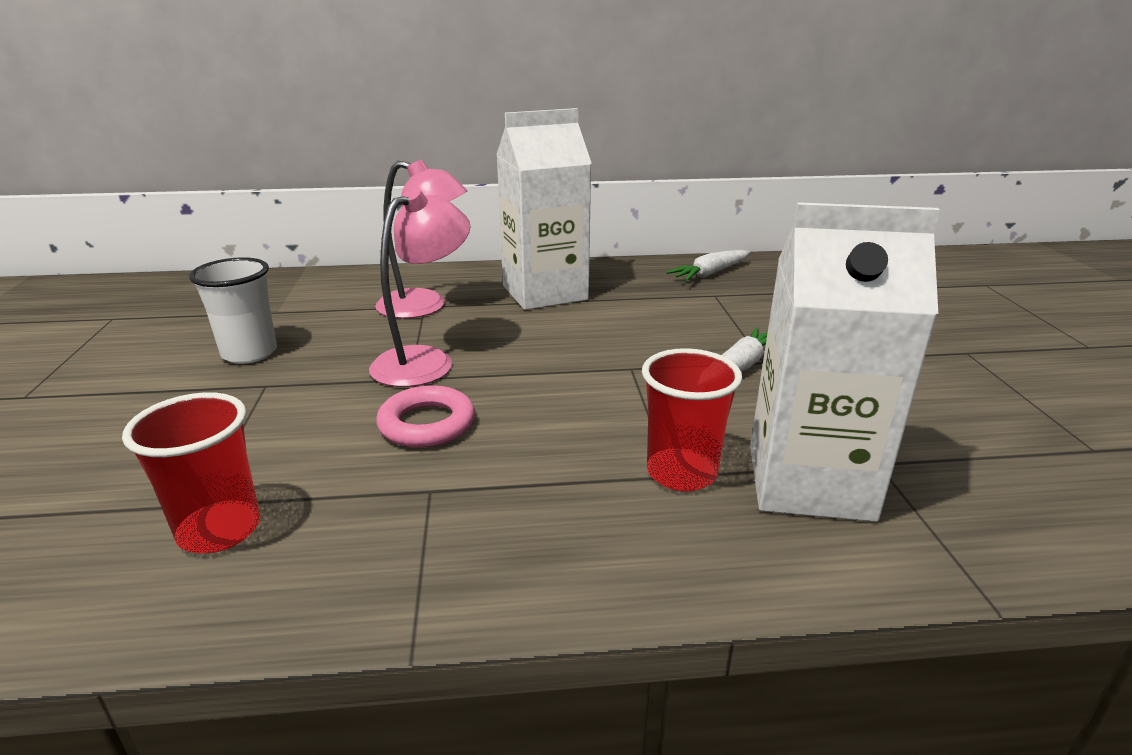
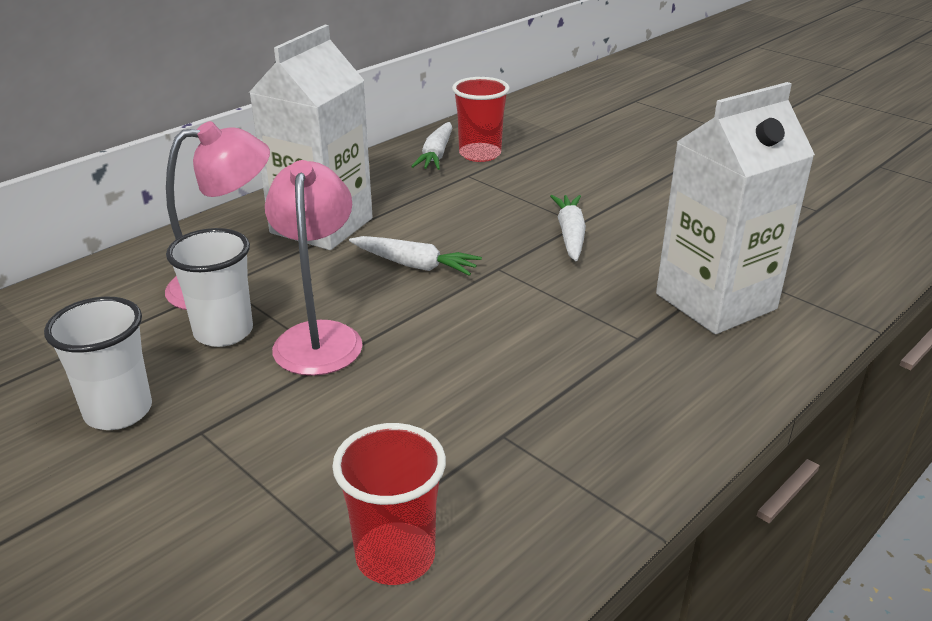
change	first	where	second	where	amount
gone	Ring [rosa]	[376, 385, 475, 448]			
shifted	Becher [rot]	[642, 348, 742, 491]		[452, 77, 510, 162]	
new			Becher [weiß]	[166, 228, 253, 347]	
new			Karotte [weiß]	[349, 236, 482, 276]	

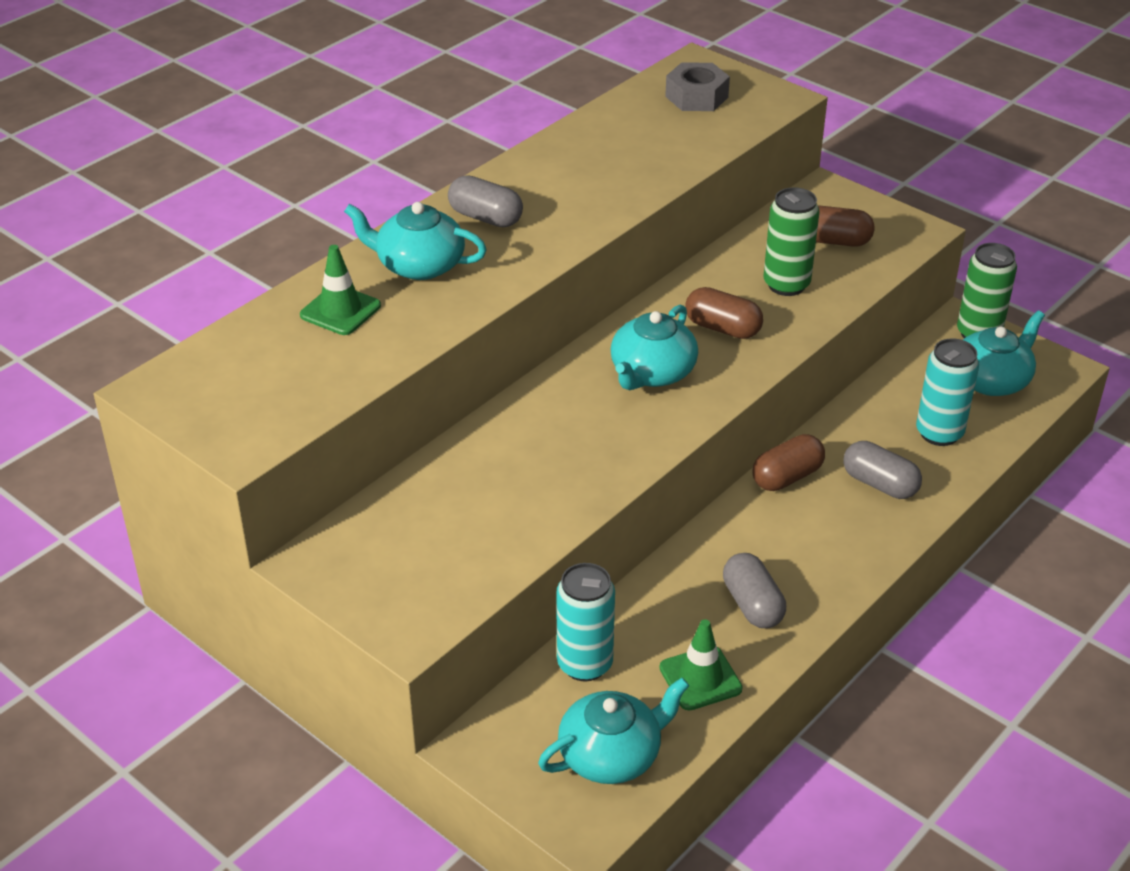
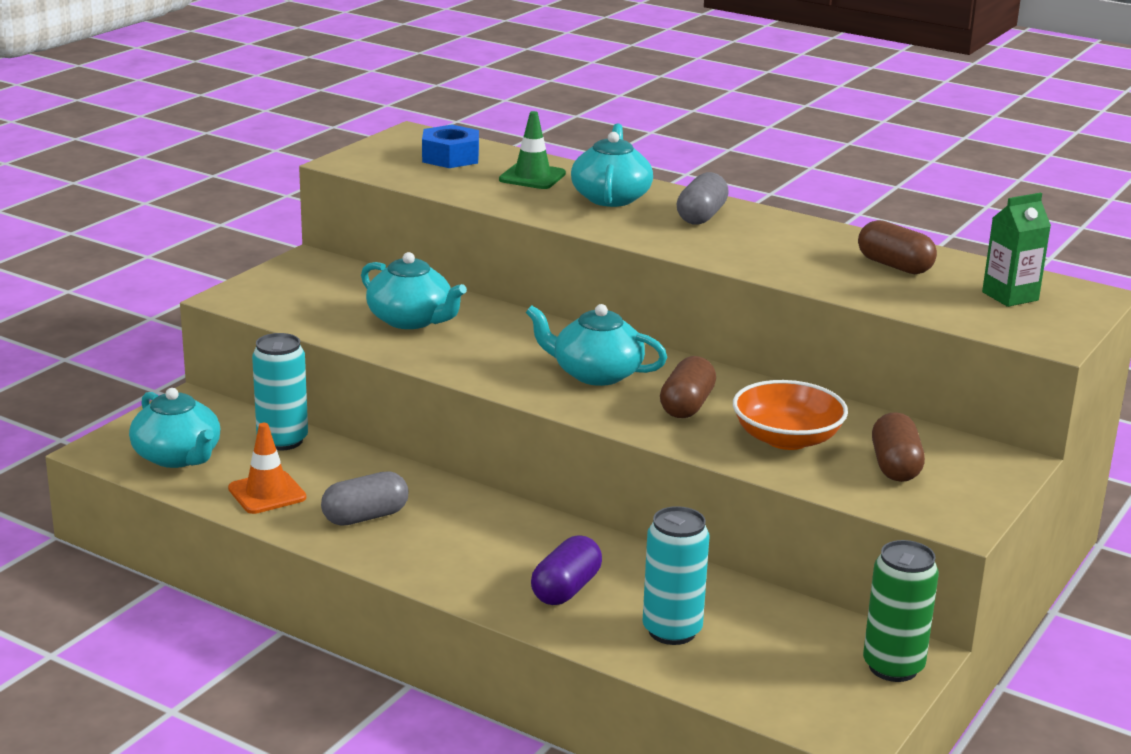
change	first	where	second	where	amount
repainted	Leitkegel [grün]	[659, 619, 743, 711]	Leitkegel [orange]	[228, 423, 306, 514]	
swapped	Sechskantmutter [grau]	[665, 62, 730, 111]	Getränkekarton [grün]	[982, 193, 1051, 307]	
shifted	Kapsel [braun]	[752, 434, 825, 491]		[858, 220, 937, 274]	
swapped	Dose [grün]	[764, 187, 820, 296]	Schüssel [orange]	[733, 380, 848, 450]	
repainted	Kapsel [grau]	[843, 441, 922, 499]	Kapsel [lila]	[531, 536, 602, 605]	
shifted	Teekanne [türkis]	[963, 311, 1045, 396]		[361, 252, 467, 329]	
new			Sechskantmutter [blau]	[422, 125, 479, 168]	

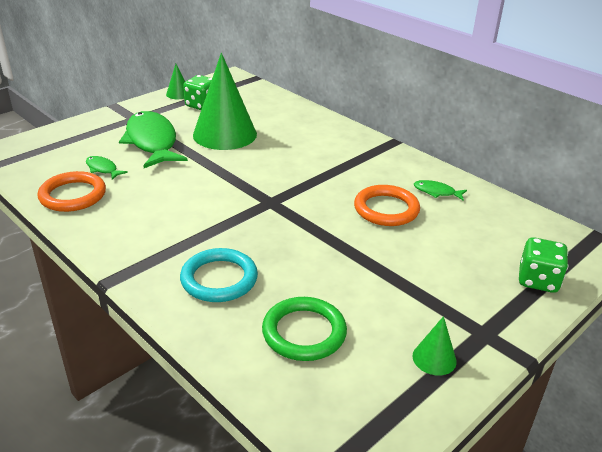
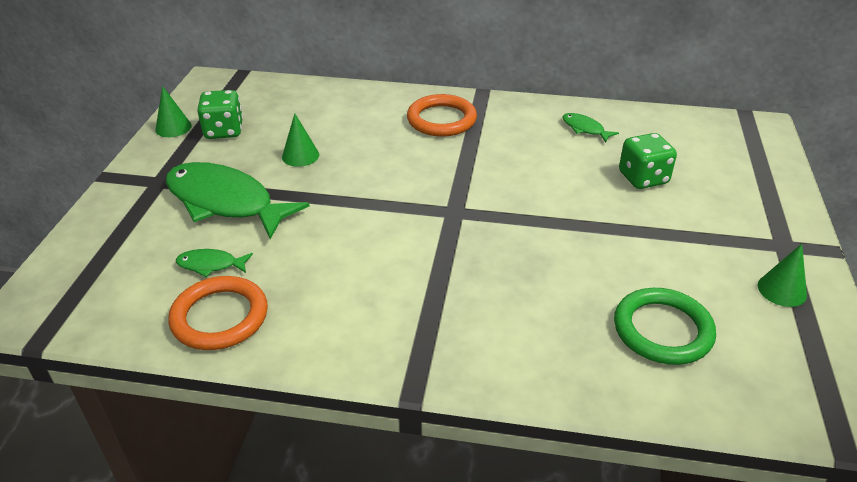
change	first	where	second	where	amount
gone	Ring [türkis]	[180, 248, 258, 302]			
scaled	Kegel [grün]	[193, 53, 257, 150]		[282, 113, 319, 167]	x0.43
shifted	Ring [orange]	[354, 185, 420, 226]		[407, 94, 477, 137]	
rotated	Fisch [grün]	[414, 180, 467, 201]		[562, 113, 619, 142]	60 degrees clockwise
shifted	Spielwürfel [grün]	[519, 237, 568, 293]		[619, 133, 677, 189]	

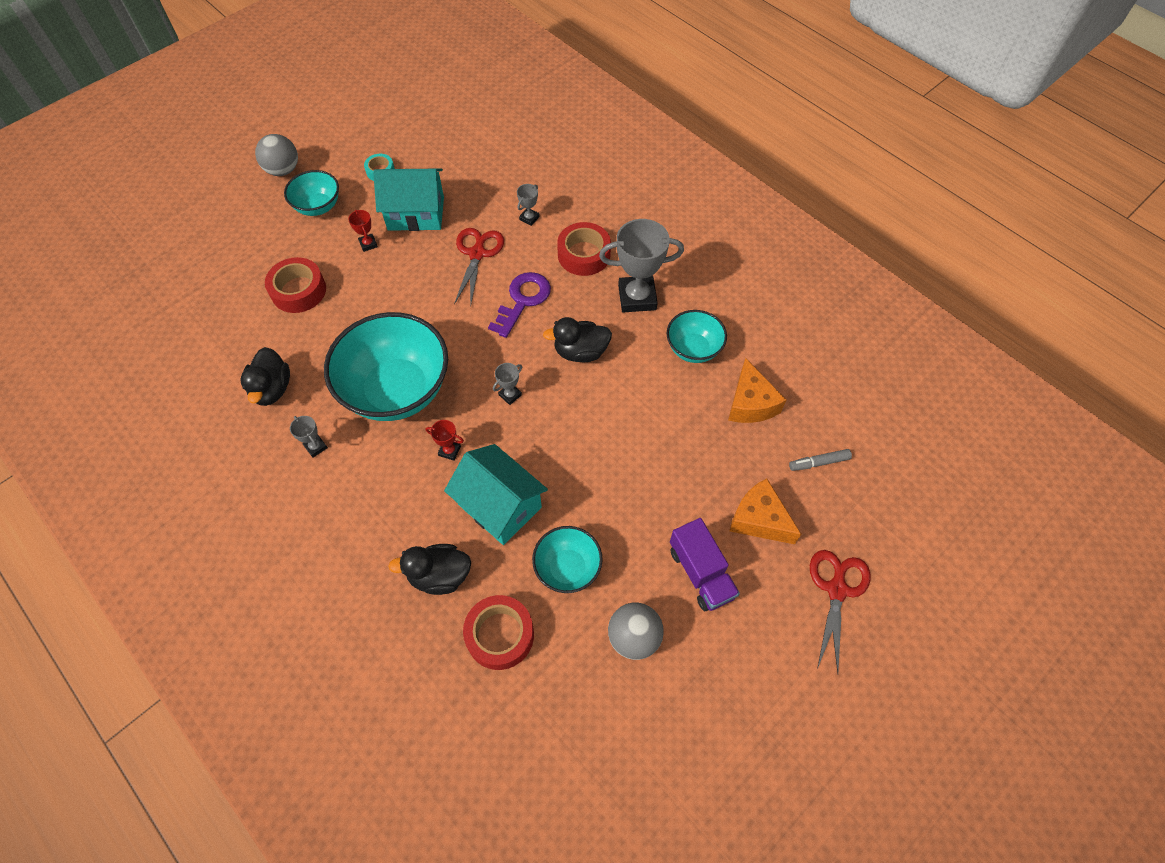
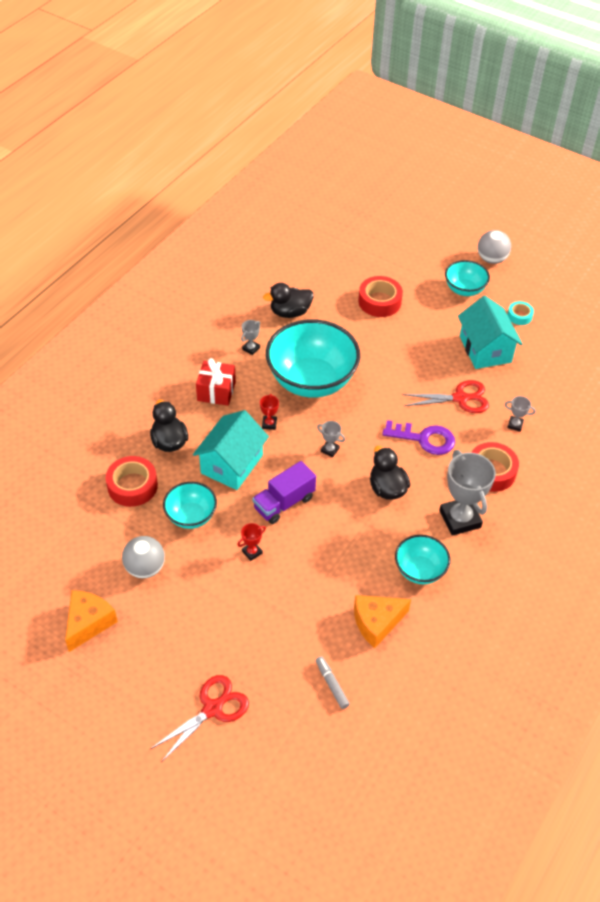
change	first	where	second	where	amount
shifted	Pokal [rot]	[348, 210, 378, 252]		[237, 523, 266, 561]	
shifted	Lastwagen [lila]	[670, 518, 740, 611]		[253, 461, 316, 524]	
shifted	Käse [orange]	[730, 478, 802, 544]		[65, 590, 118, 652]	
rotated	Schere [rot]	[810, 550, 870, 673]		[150, 675, 249, 761]	45 degrees counterclockwise
new			Geschenk [rot]	[196, 358, 236, 406]	

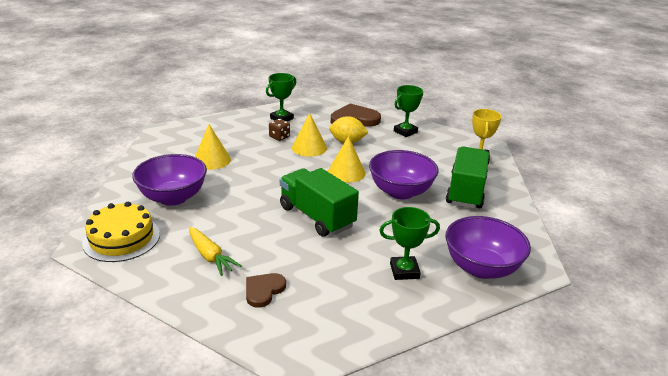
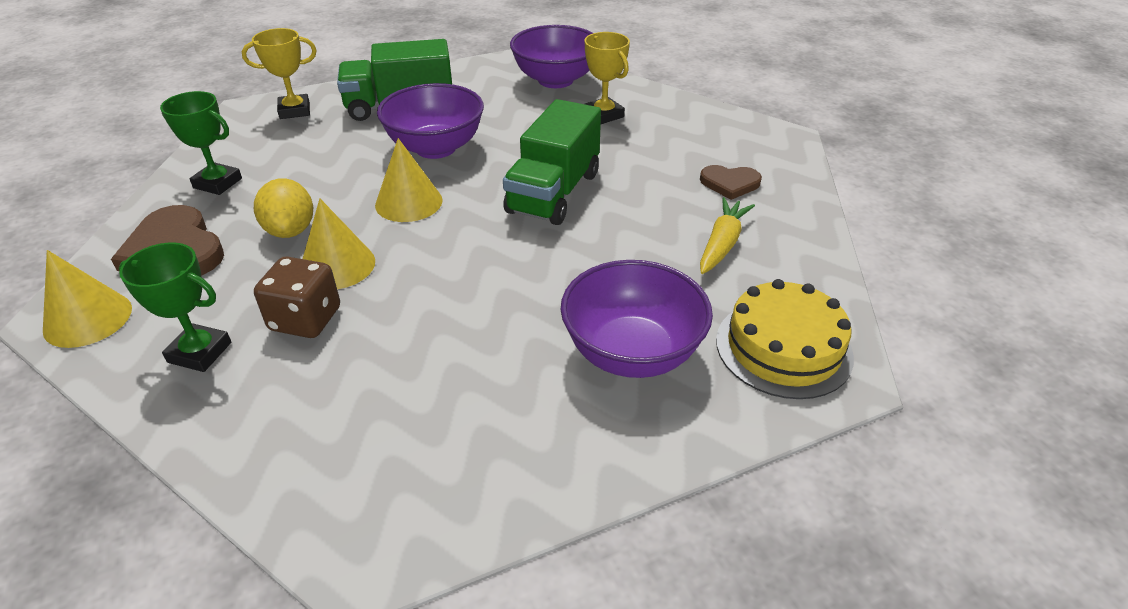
change	first	where	second	where	amount
shifted	Kegel [gelb]	[195, 124, 231, 170]		[43, 250, 132, 348]	
scaled	Spielwürfel [braun]	[269, 119, 290, 141]		[254, 256, 340, 338]	x1.51
repainted	Pokal [grün]	[379, 207, 440, 280]	Pokal [gelb]	[585, 32, 630, 124]	

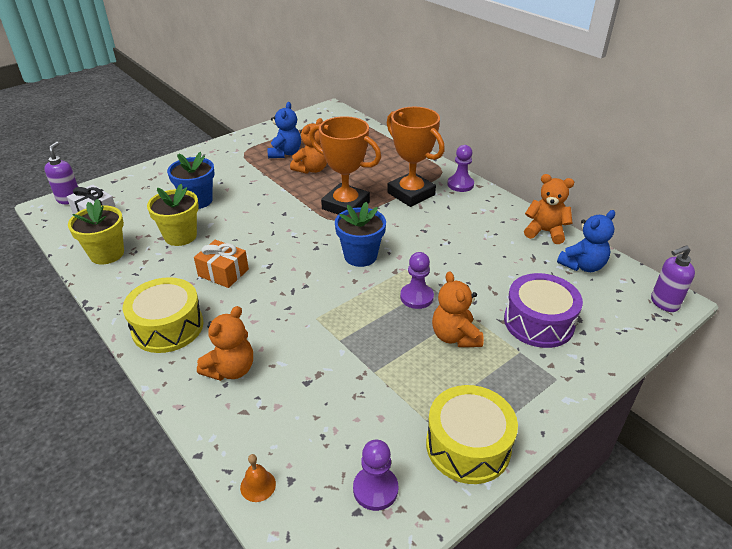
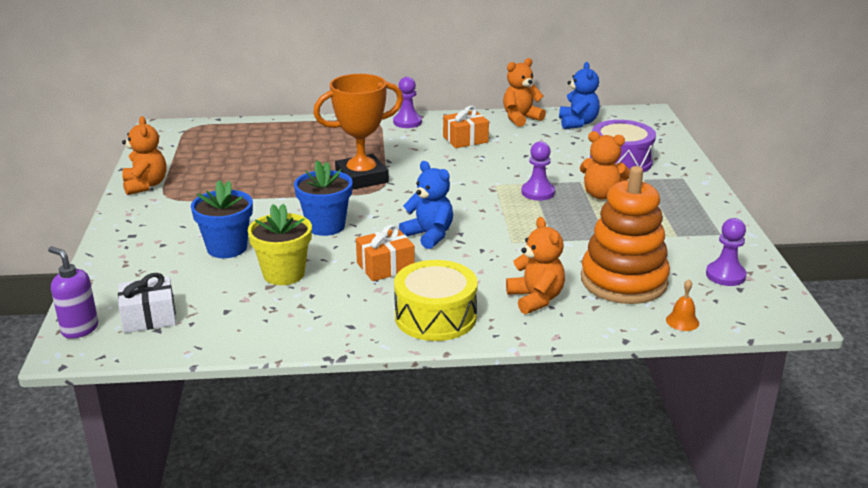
change	first	where	second	where	amount
gone	Blumentopf [gelb]	[68, 199, 124, 264]			
shifted	Teddybär [blau]	[267, 102, 301, 158]		[399, 161, 453, 249]	
shifted	Teddybär [orange]	[290, 118, 327, 174]		[122, 116, 166, 195]	
shifted	Blumentopf [blau]	[335, 202, 386, 267]		[294, 160, 353, 236]	
gone	Pokal [orange]	[387, 107, 445, 207]			
gone	Trommel [gelb]	[426, 385, 518, 484]			
gone	Seifenspender [lila]	[651, 245, 695, 312]			
new			Geschenk [orange]	[443, 106, 489, 148]	
new			Stapelspielzeug [orange]	[581, 166, 670, 304]	

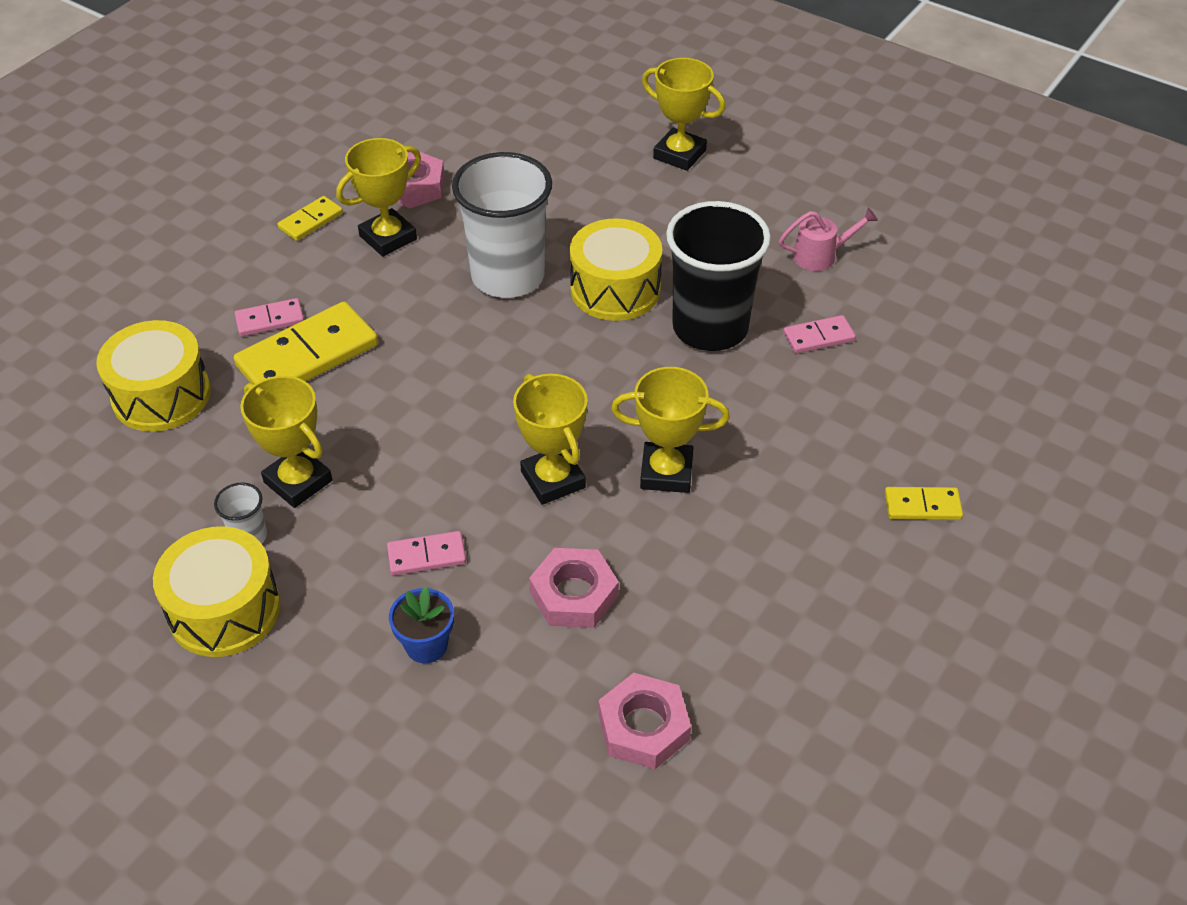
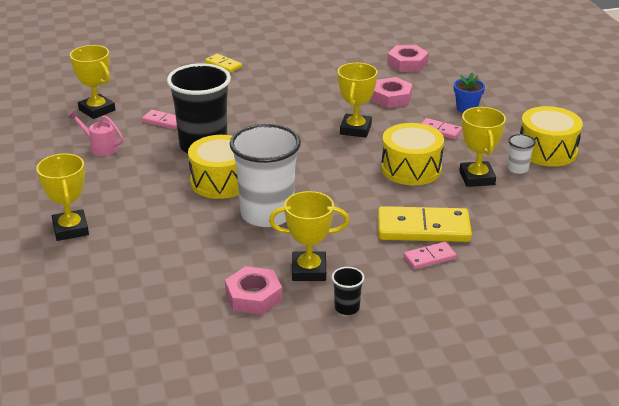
change	first	where	second	where	amount
shifted	Trommel [gelb]	[96, 320, 211, 432]		[381, 123, 444, 185]	
rotated	Dominostein [rosa]	[235, 298, 304, 336]		[403, 242, 457, 269]	45 degrees counterclockwise
swapped	Dominostein [gelb]	[278, 196, 343, 241]	Becher [schwarz]	[332, 267, 364, 315]	
shifted	Pokal [gelb]	[611, 367, 730, 493]		[70, 45, 115, 119]	

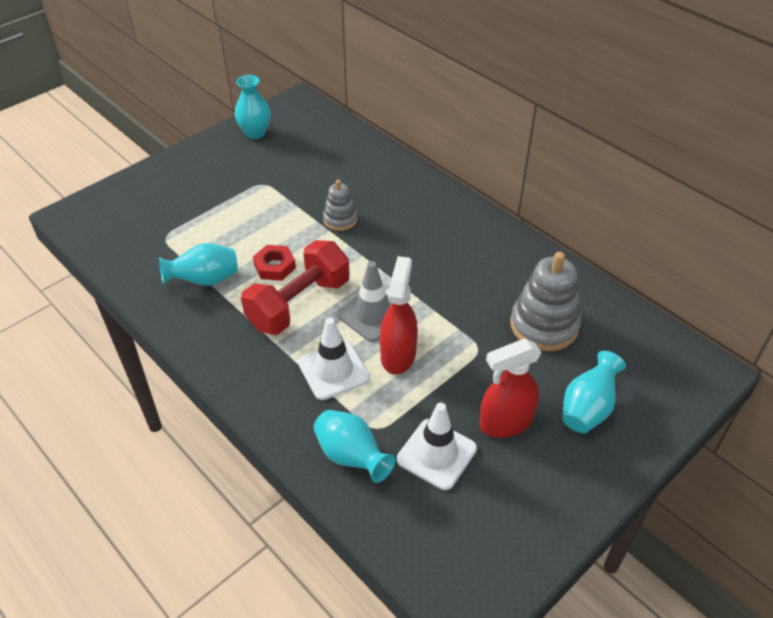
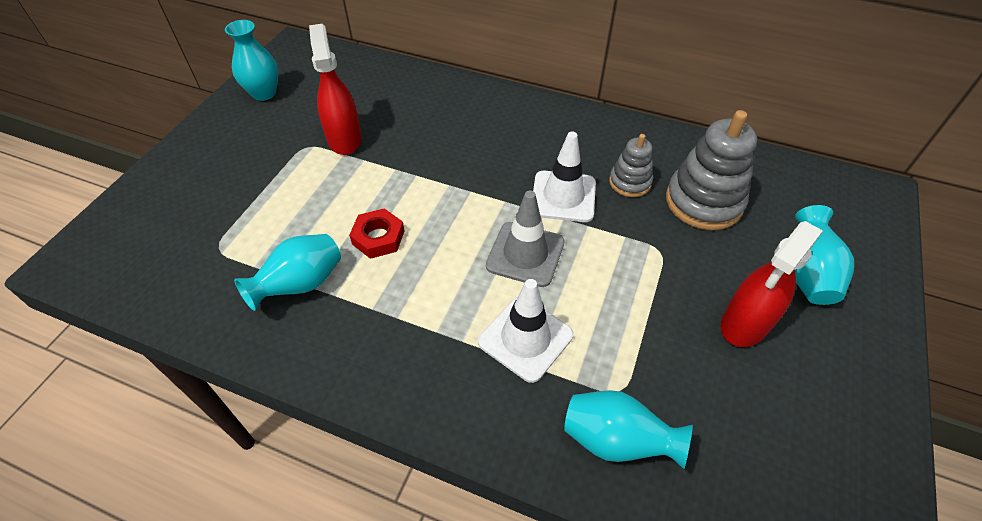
change	first	where	second	where	amount
gone	Hantel [rot]	[241, 240, 350, 335]			
shifted	Stapelspielzeug [grau]	[323, 180, 357, 231]		[609, 134, 653, 197]	
shifted	Sprühflasche [rot]	[380, 256, 418, 374]		[309, 24, 362, 155]	
shifted	Leitkegel [weiß]	[397, 403, 477, 490]		[533, 132, 596, 222]	

